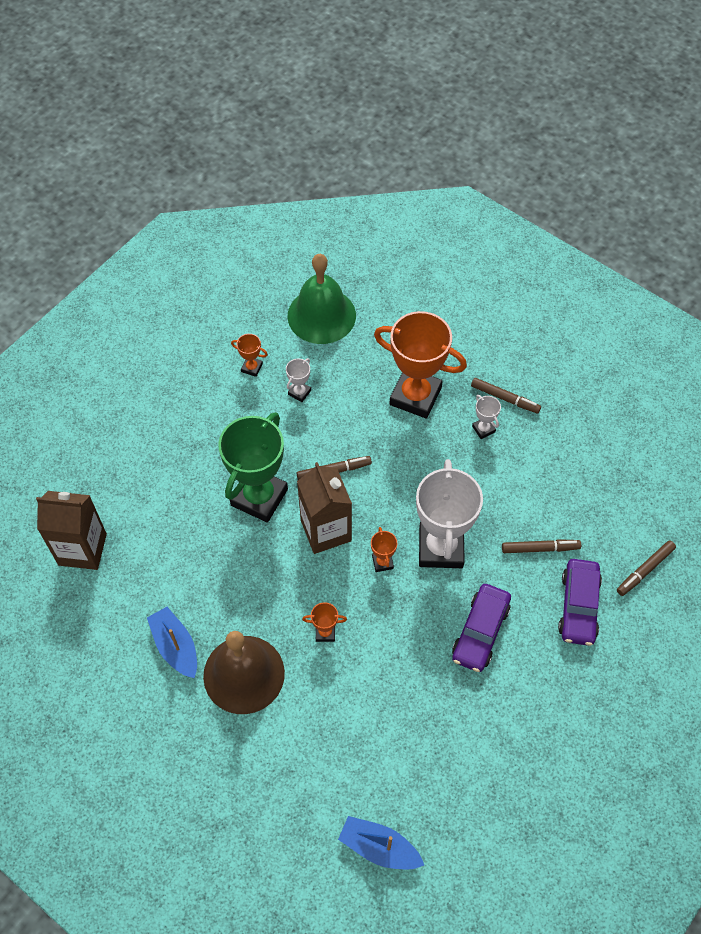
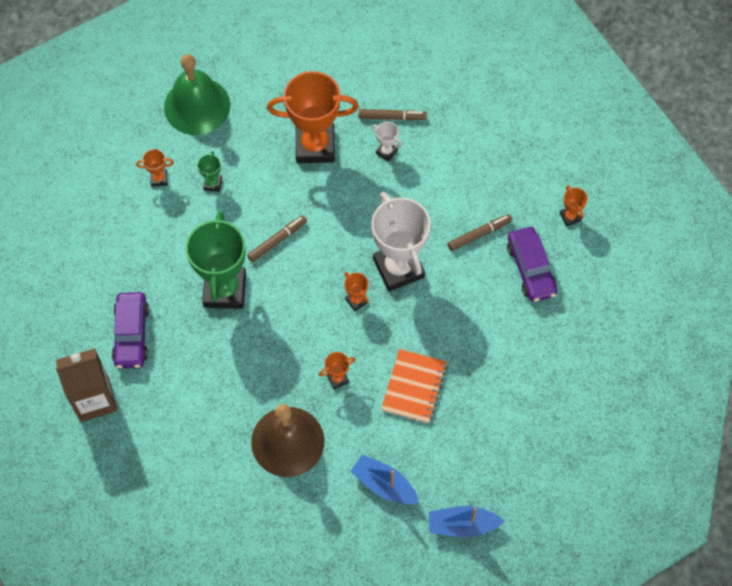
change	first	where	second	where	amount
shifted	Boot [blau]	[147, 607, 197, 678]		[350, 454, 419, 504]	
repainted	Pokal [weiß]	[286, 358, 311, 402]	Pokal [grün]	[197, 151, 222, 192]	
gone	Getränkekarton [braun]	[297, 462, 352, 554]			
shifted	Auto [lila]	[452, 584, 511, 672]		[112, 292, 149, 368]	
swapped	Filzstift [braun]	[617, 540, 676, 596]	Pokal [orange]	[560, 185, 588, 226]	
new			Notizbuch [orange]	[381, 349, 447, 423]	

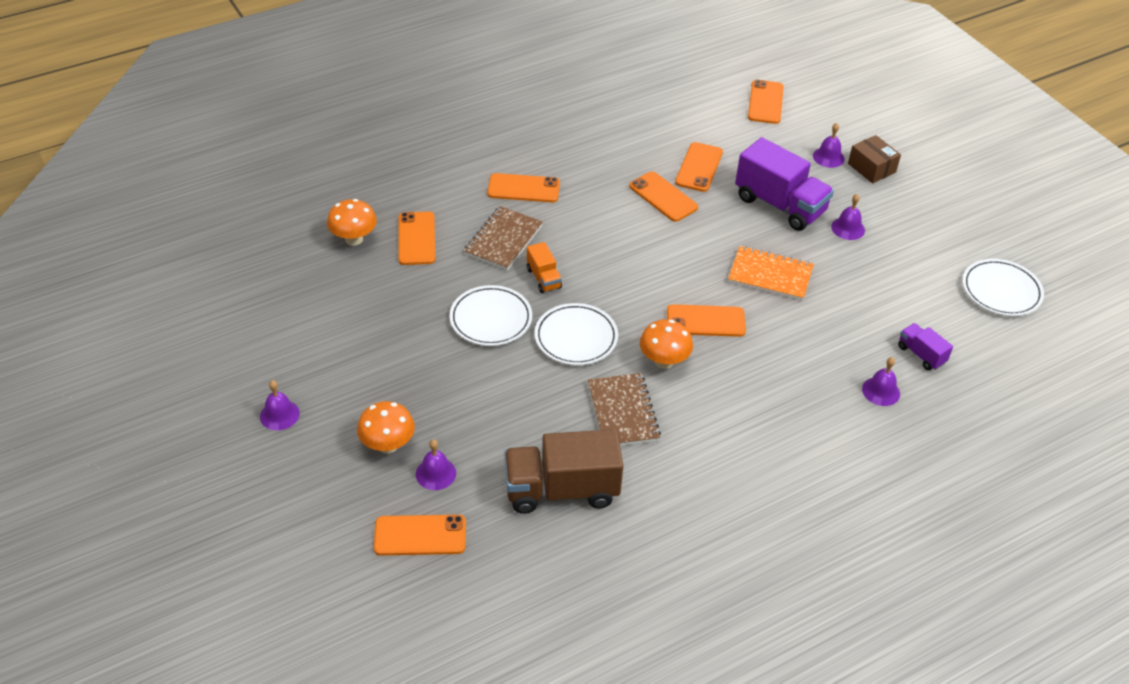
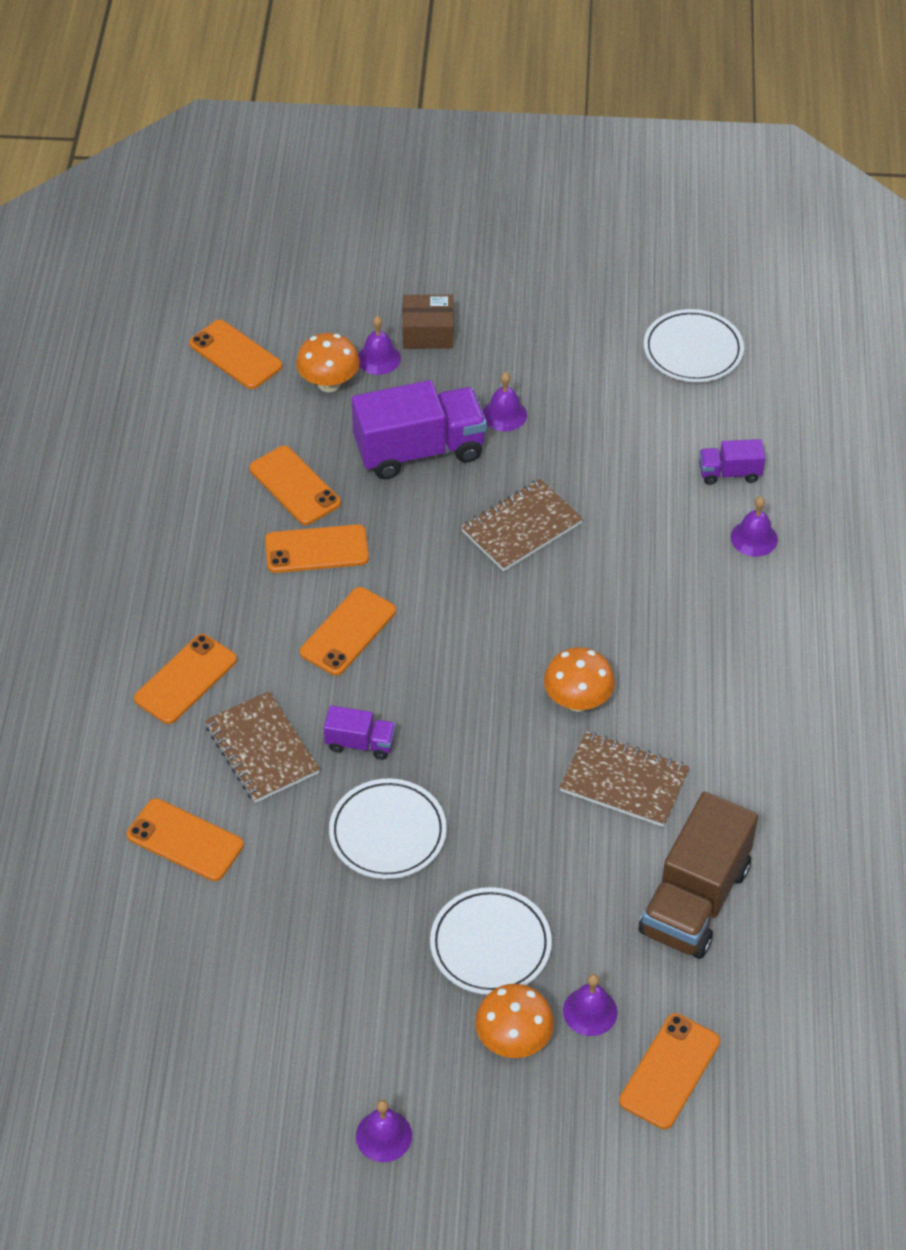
change	first	where	second	where	amount
shifted	Pilz [orange]	[327, 199, 377, 246]		[296, 333, 360, 392]	
repainted	Lastwagen [orange]	[527, 242, 562, 293]	Lastwagen [lila]	[324, 705, 396, 760]	
shifted	Teller [weiß]	[535, 303, 618, 365]		[430, 887, 552, 995]	
shifted	Handy [orange]	[667, 304, 746, 337]		[300, 587, 396, 676]	
repainted	Notizbuch [orange]	[728, 246, 814, 301]	Notizbuch [braun]	[461, 479, 583, 571]	

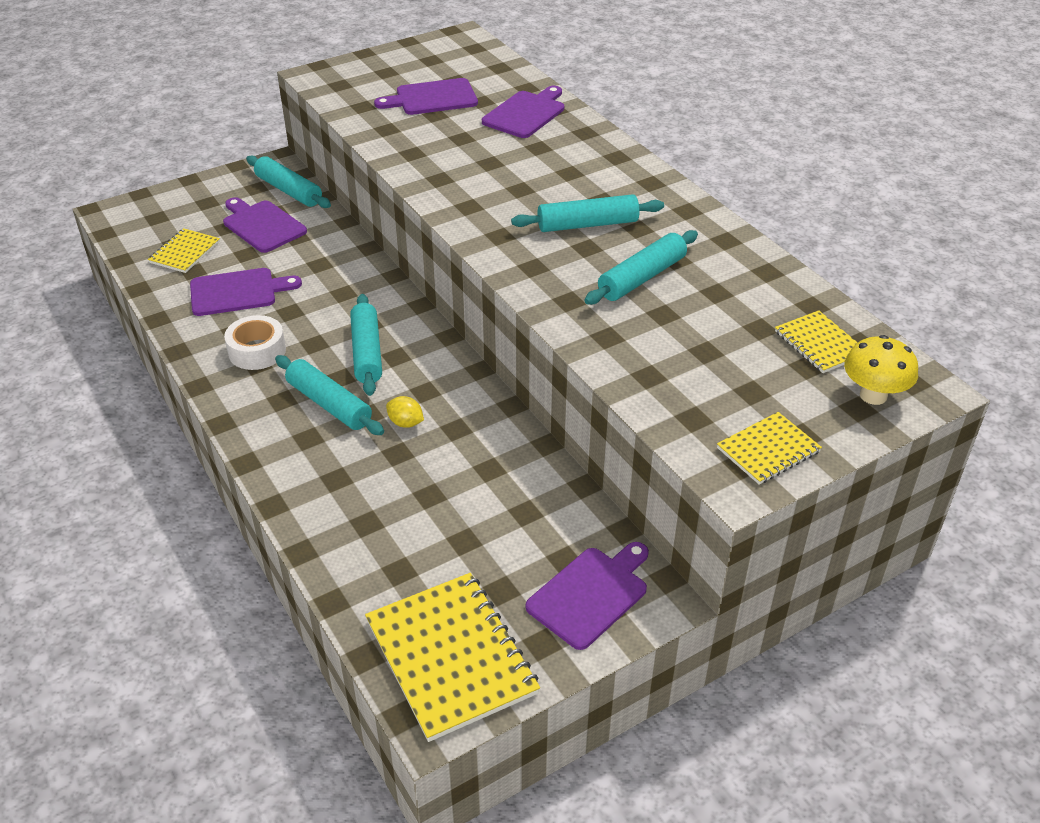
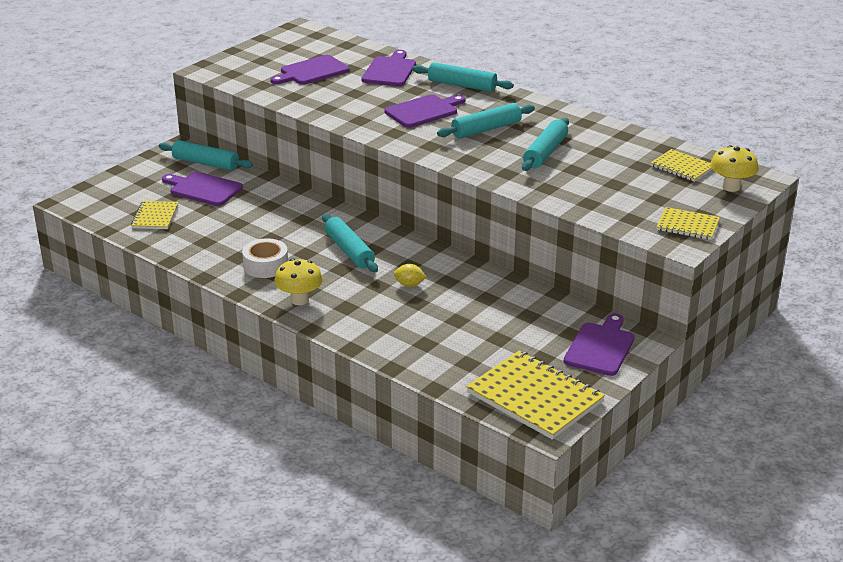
change	first	where	second	where	amount
shifted	Schneidebrett [lila]	[190, 268, 302, 316]		[385, 95, 465, 128]	
shifted	Nudelholz [türkis]	[275, 355, 384, 435]		[412, 62, 514, 92]	
rotated	Notizbuch [gelb]	[717, 412, 822, 485]		[657, 207, 720, 240]	75 degrees clockwise
new			Pilz [gelb]	[274, 259, 323, 305]	

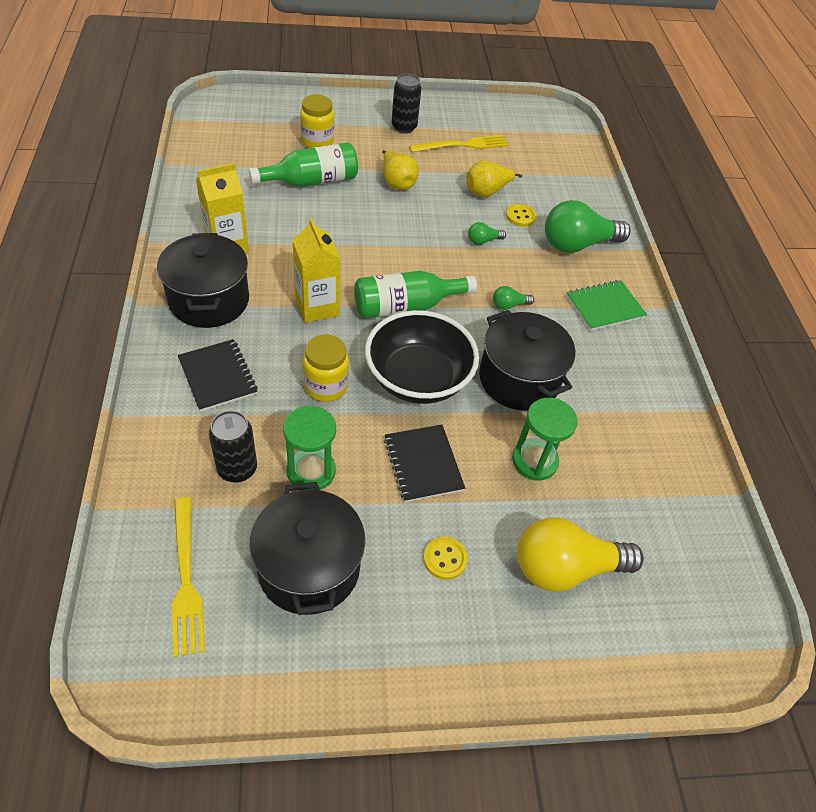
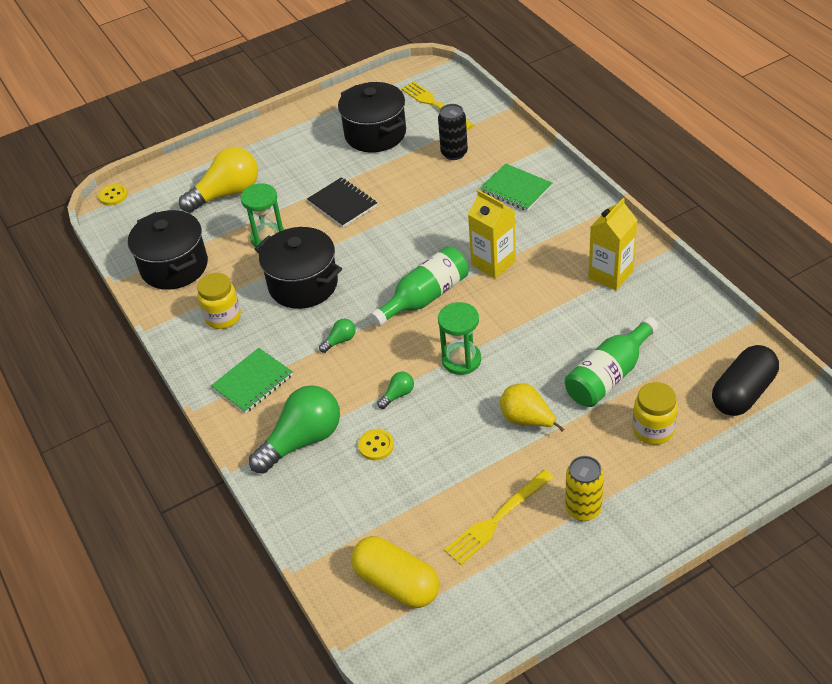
change	first	where	second	where	amount
shifted	Kochtopf [schwarz]	[157, 233, 249, 328]		[128, 210, 208, 290]	
repainted	Notizbuch [schwarz]	[178, 339, 258, 412]	Notizbuch [grün]	[480, 163, 553, 211]	
shifted	Sanduhr [grün]	[283, 406, 336, 490]		[438, 302, 481, 375]	
shifted	Einmachglas [gelb]	[303, 335, 349, 402]		[197, 273, 241, 329]	
gone	Schüssel [schwarz]	[365, 310, 479, 404]			
repainted	Dose [schwarz]	[392, 74, 421, 134]	Dose [gelb]	[565, 456, 604, 521]	
shifted	Knopf [gelb]	[423, 537, 468, 580]		[98, 184, 128, 206]	
gone	Birne [gelb]	[466, 160, 522, 197]			
new			Kapsel [gelb]	[351, 536, 440, 608]	
new			Kapsel [schwarz]	[712, 345, 779, 416]	

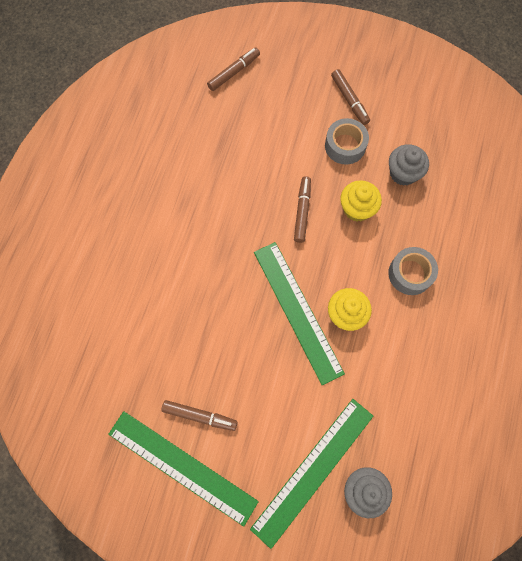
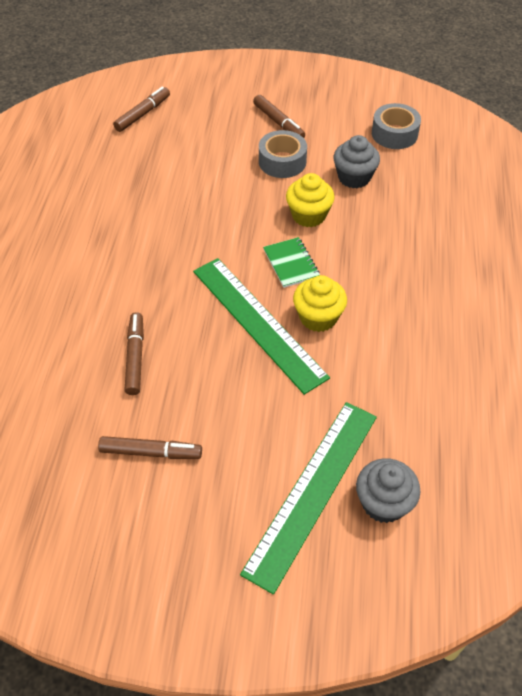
change	first	where	second	where	amount
gone	Lineal [grün]	[108, 411, 259, 527]			
shifted	Filzstift [braun]	[294, 176, 311, 243]		[124, 312, 144, 395]	
shifted	Klebeband [grau]	[388, 247, 438, 295]		[372, 103, 421, 149]	
new			Notizbuch [grün]	[263, 237, 320, 288]	

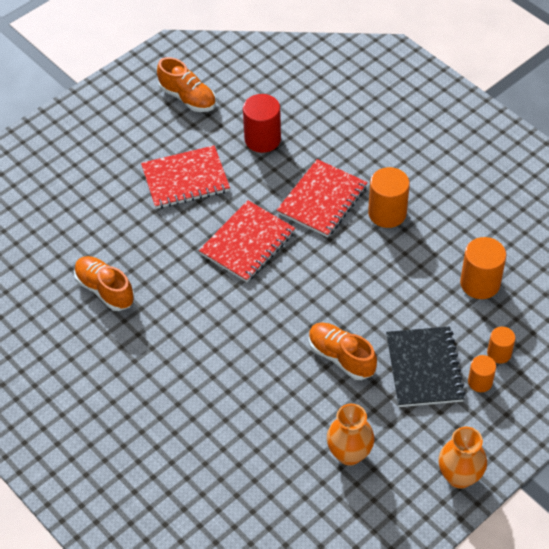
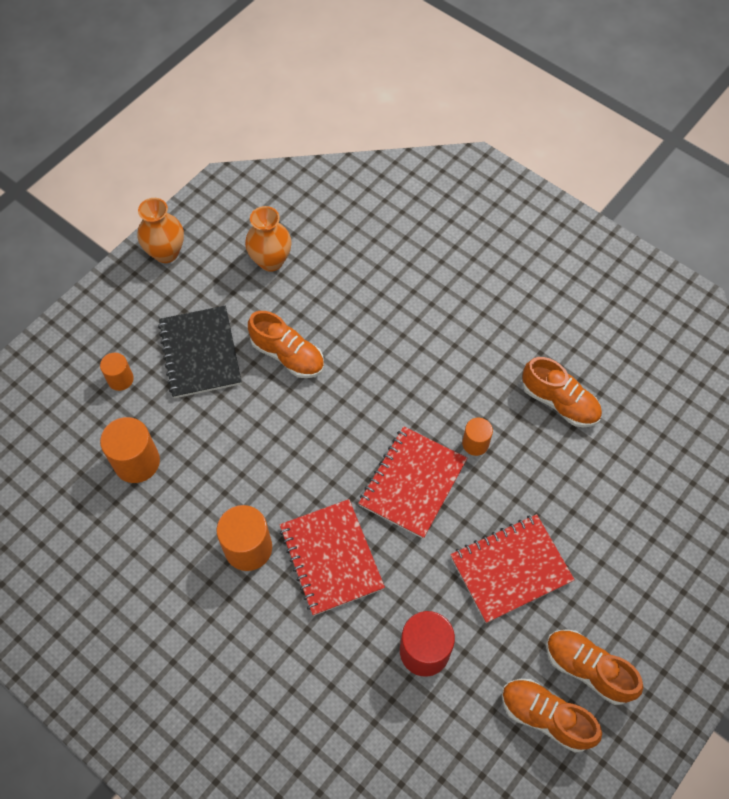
change	first	where	second	where	amount
rotated	Notizbuch [rot]	[277, 159, 368, 237]		[280, 499, 385, 616]	45 degrees counterclockwise
shifted	Vollzylinder [orange]	[468, 355, 496, 392]		[462, 418, 493, 456]	
new			Schuh [orange]	[546, 629, 643, 705]	

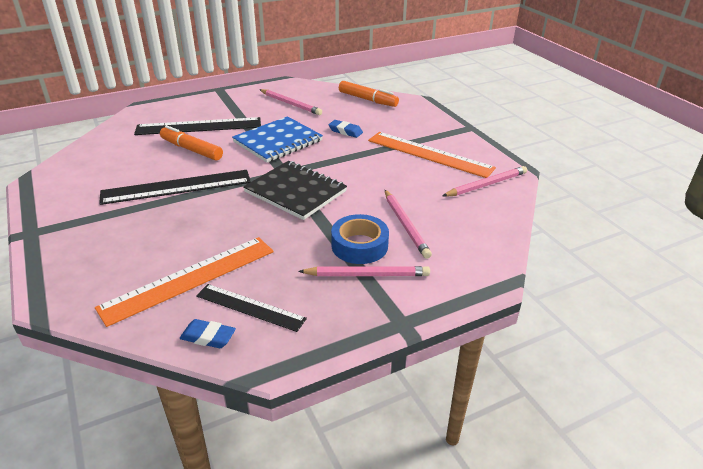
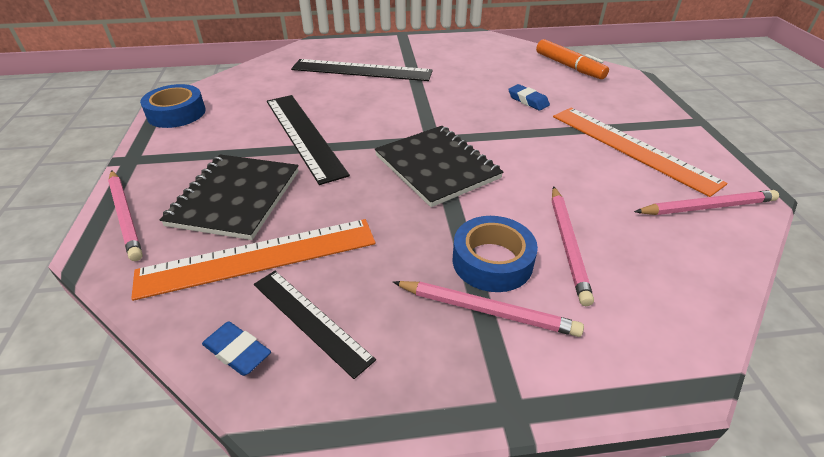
change	first	where	second	where	amount
rotated	Lineal [schwarz]	[99, 170, 251, 205]		[267, 95, 350, 185]	60 degrees clockwise
gone	Filzstift [orange]	[160, 125, 223, 161]			
gone	Notizbuch [blau]	[232, 116, 323, 163]			
shifted	Bleistift [rosa]	[259, 89, 322, 115]		[108, 170, 143, 261]	
new			Klebeband [blau]	[140, 84, 206, 128]	
new			Notizbuch [schwarz]	[160, 154, 299, 240]	

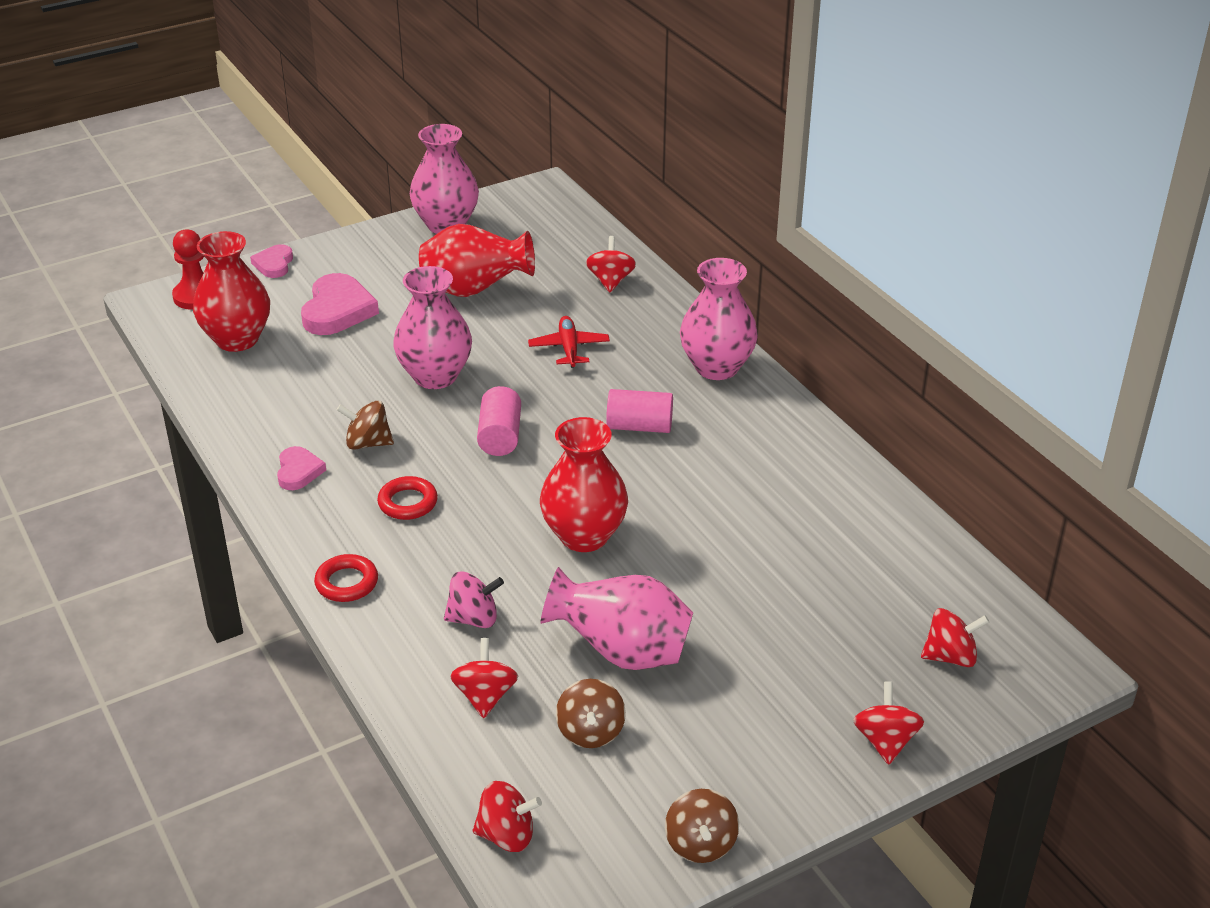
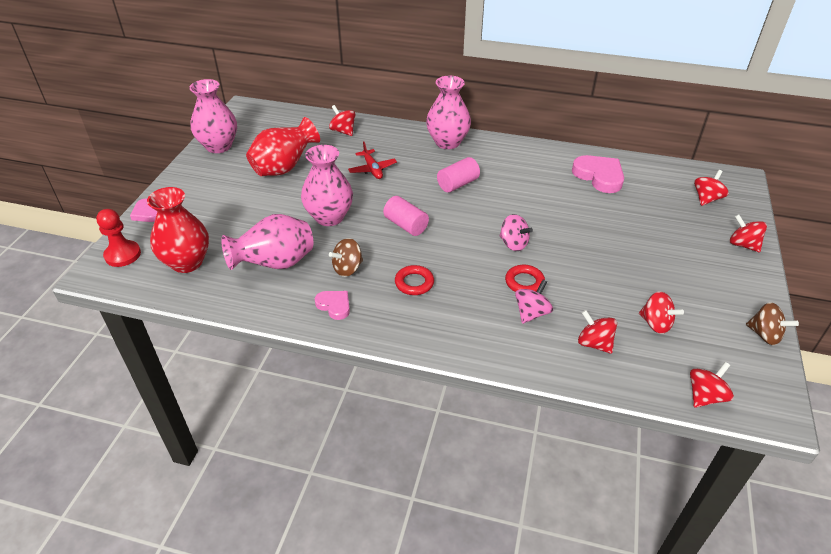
change	first	where	second	where	amount
shifted	Herz [rosa]	[301, 273, 379, 335]		[572, 155, 624, 193]	
shifted	Ring [rot]	[314, 554, 378, 602]		[505, 265, 545, 292]	
rotated	Flugzeug [rot]	[528, 316, 610, 368]		[348, 141, 397, 179]	150 degrees counterclockwise
swapped	Vase [rot]	[540, 417, 628, 552]	Kreisel [rosa]	[500, 214, 533, 251]	
shifted	Vase [rosa]	[541, 567, 693, 670]		[221, 214, 313, 270]	
repainted	Kreisel [braun]	[556, 679, 626, 748]	Kreisel [rot]	[639, 291, 684, 334]	

